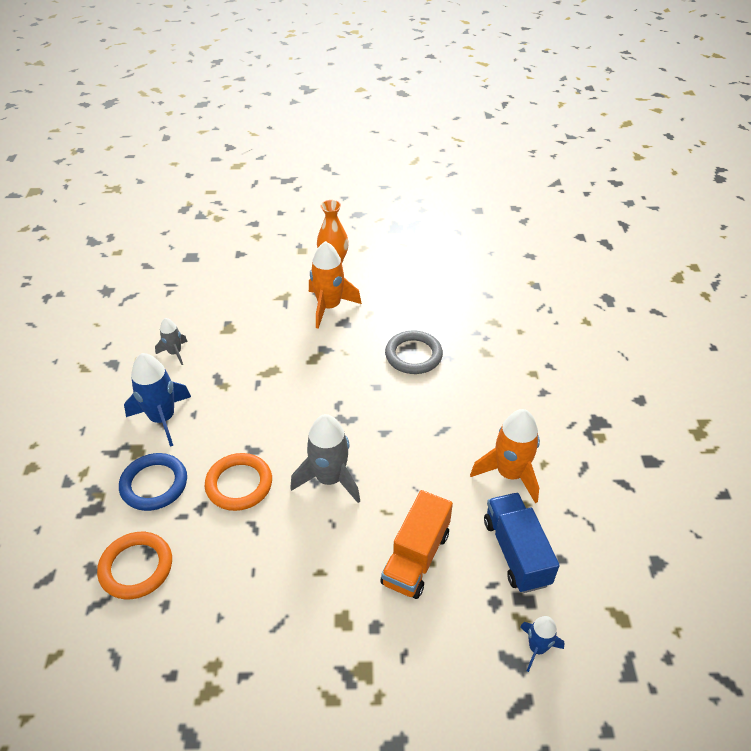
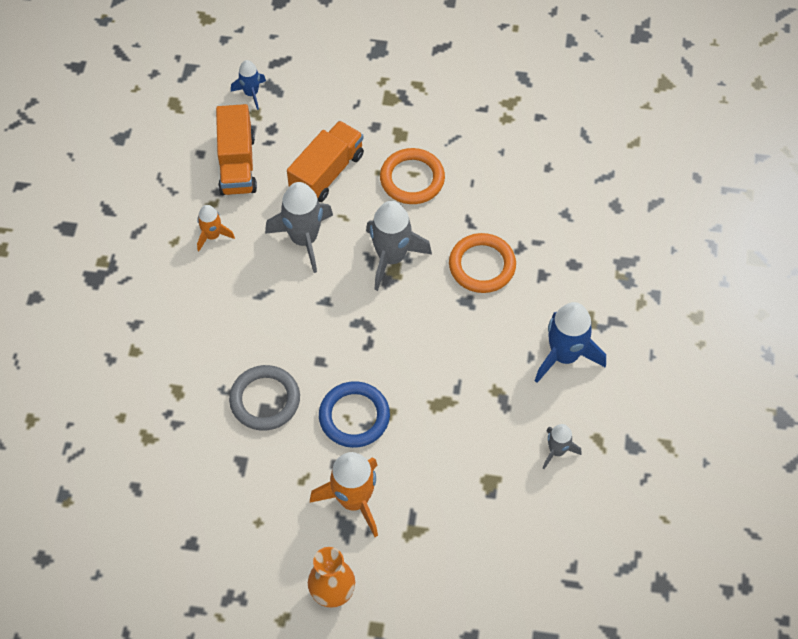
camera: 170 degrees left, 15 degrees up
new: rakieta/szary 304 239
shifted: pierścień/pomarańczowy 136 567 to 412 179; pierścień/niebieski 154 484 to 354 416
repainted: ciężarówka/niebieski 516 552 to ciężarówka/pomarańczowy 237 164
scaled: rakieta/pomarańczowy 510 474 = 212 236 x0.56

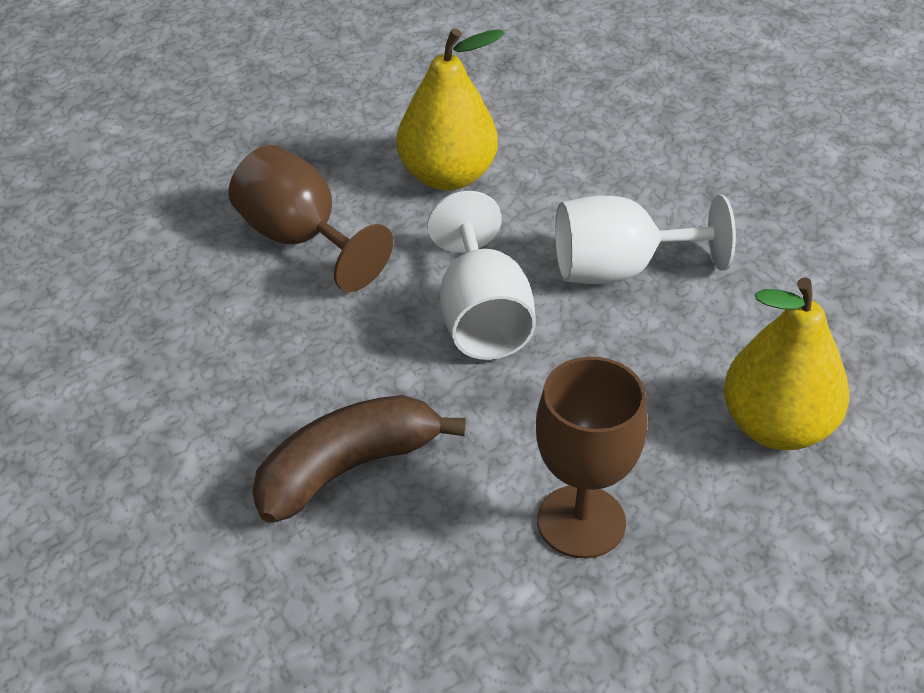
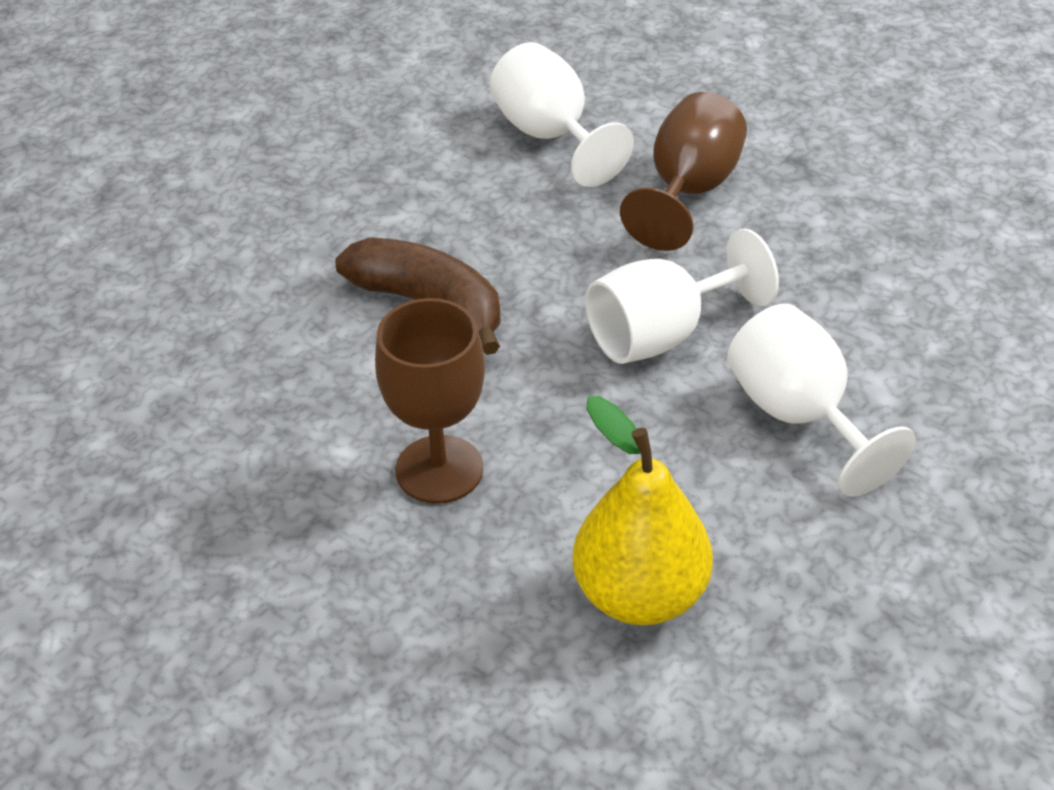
camera: 70 degrees right, 0 degrees up
gone: gruszka/żółty 447 176
new: kielich/biały 550 136

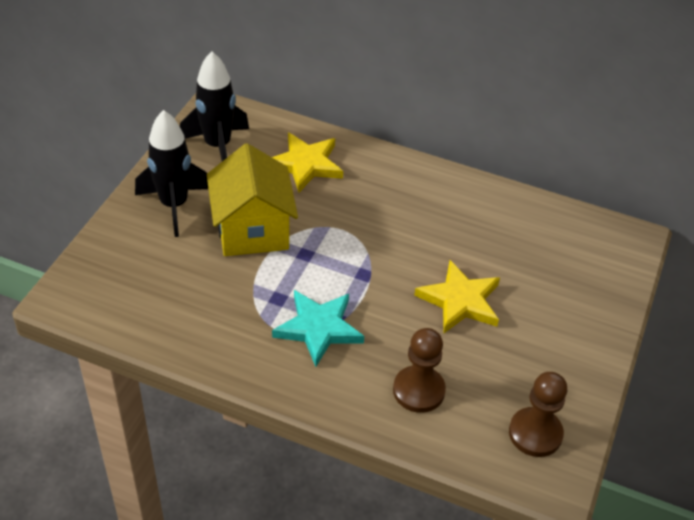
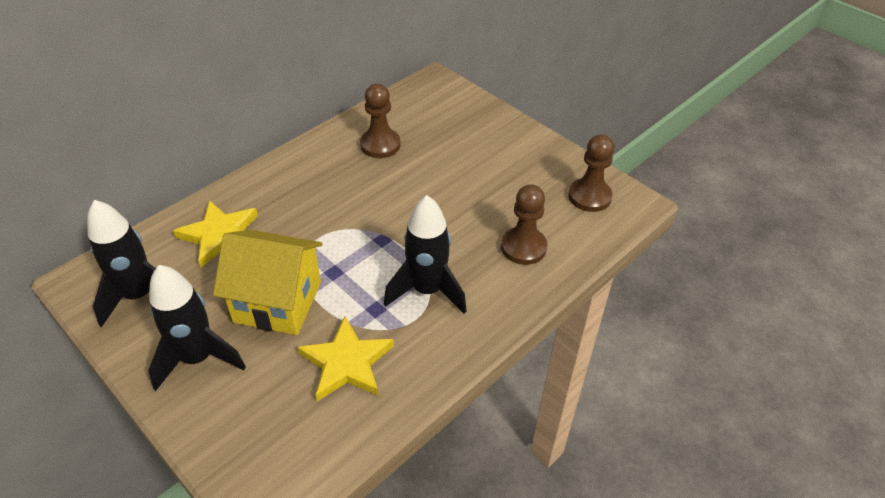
camera: 65 degrees left, 0 degrees up
new: pionek/brązowy 380 145
shifted: gwiazda/żółty 460 300 to 346 363
swapped: gwiazda/turkusowy 318 328 to rakieta/czarny 427 290

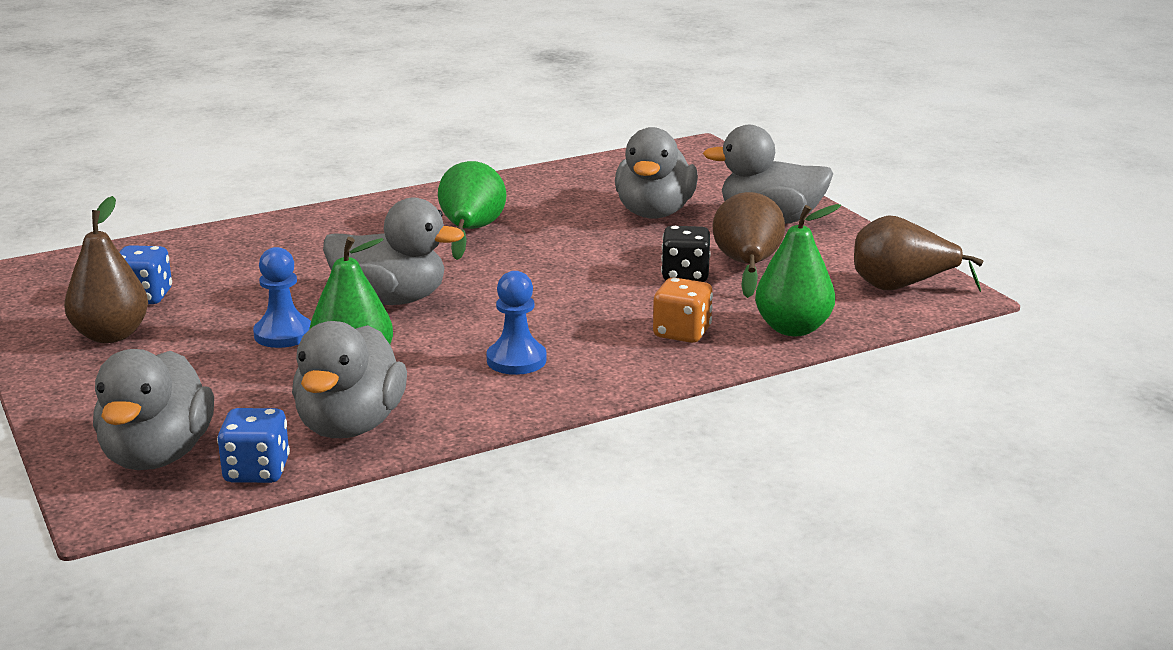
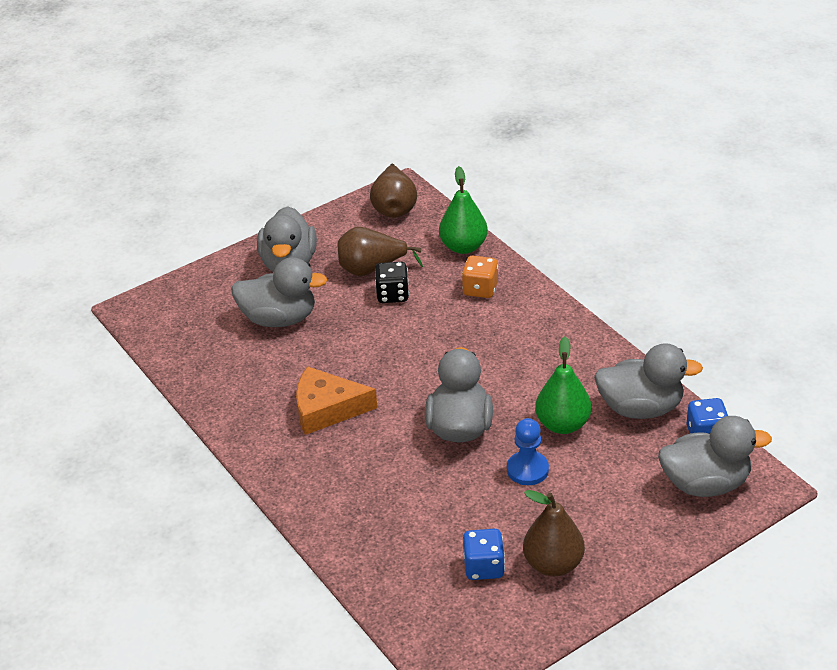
camera: 95 degrees left, 15 degrees up
gone: pionek/niebieski 516 360
swapped: gruszka/zielony 471 231 to ser/pomarańczowy 327 409

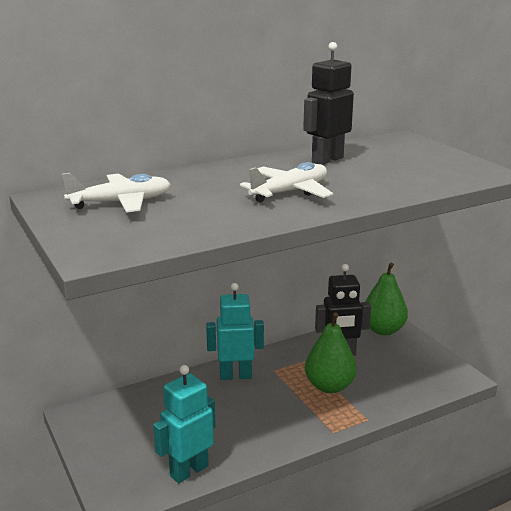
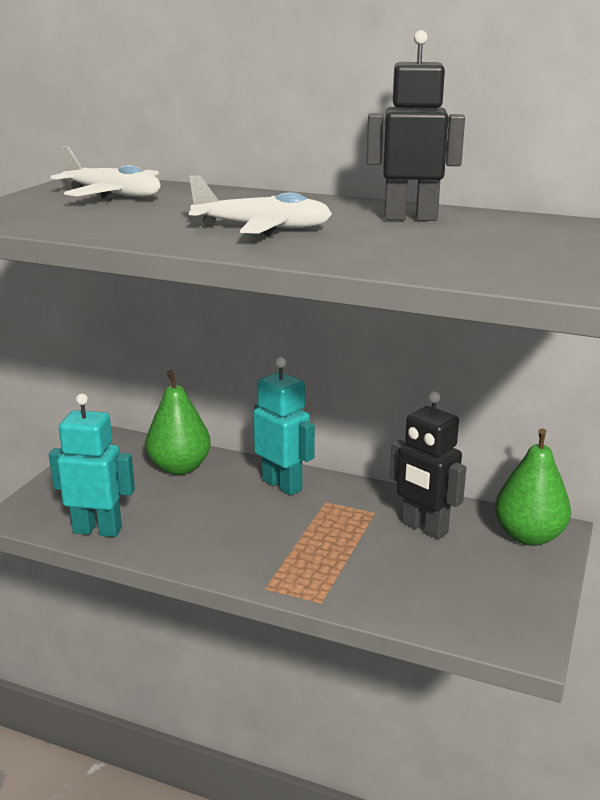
camera: 50 degrees right, 0 degrees up
shifted: gruszka/zielony 329 386 to 179 467

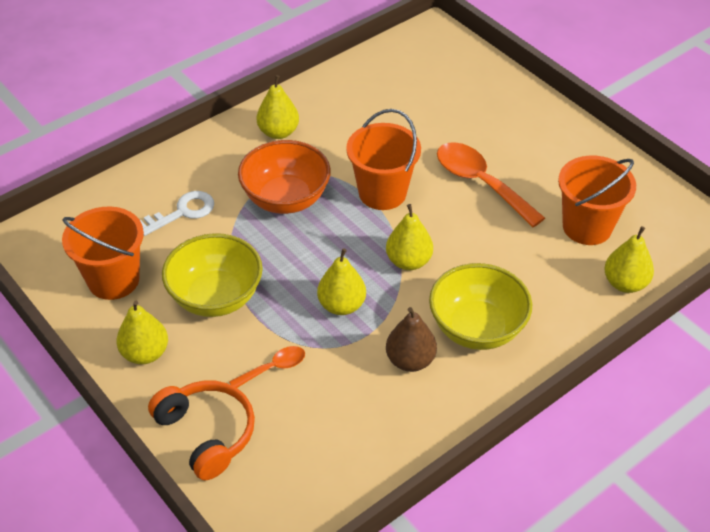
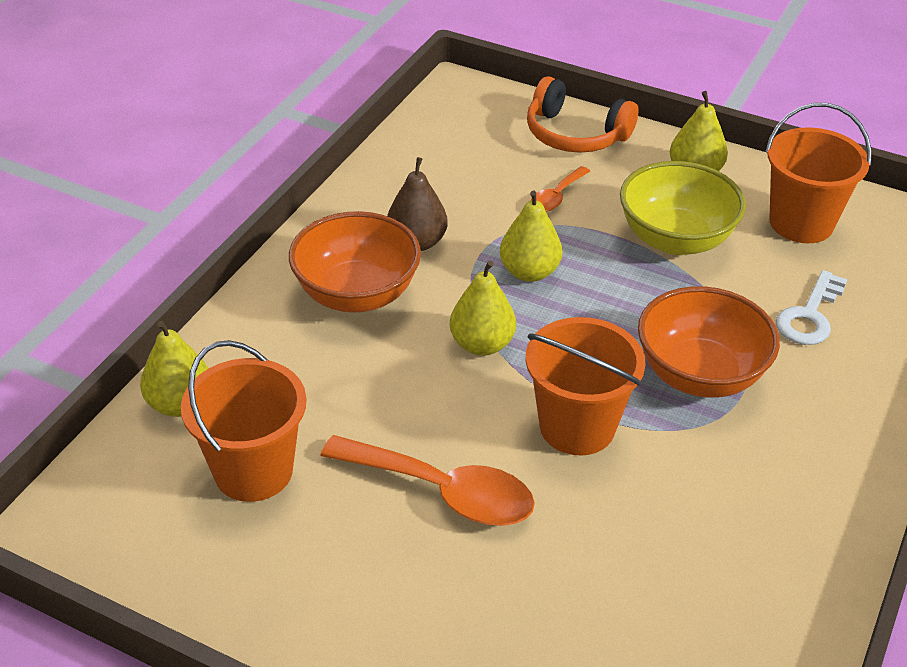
camera: 155 degrees right, 5 degrees down
gone: gruszka/żółty 278 132
repainted: miska/żółty 477 328 to miska/pomarańczowy 357 294

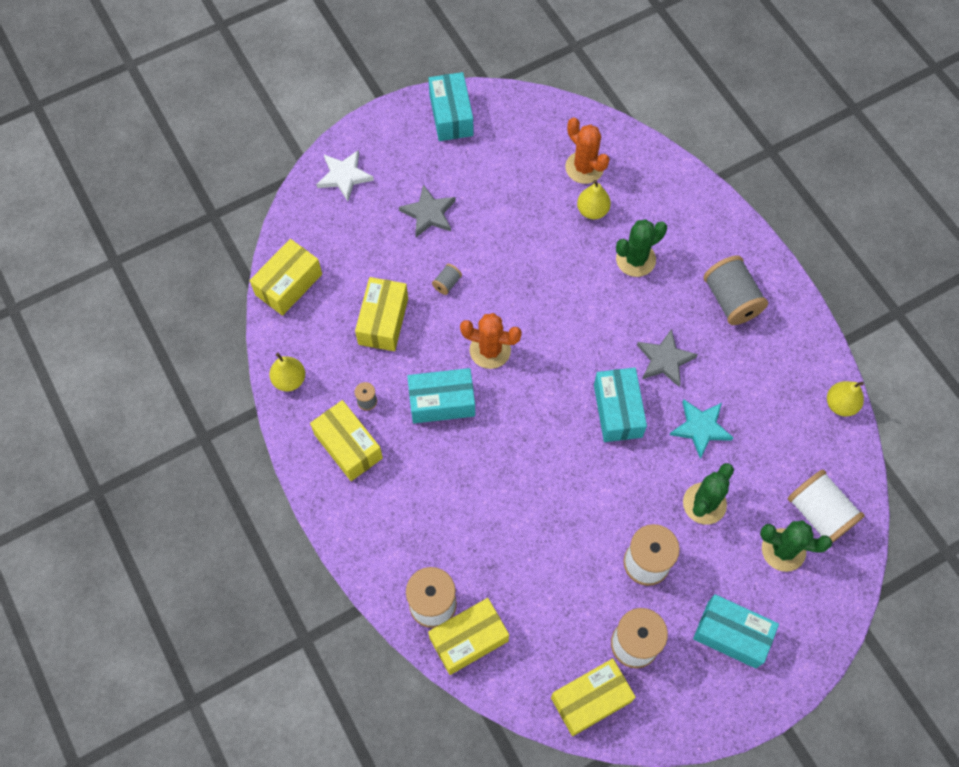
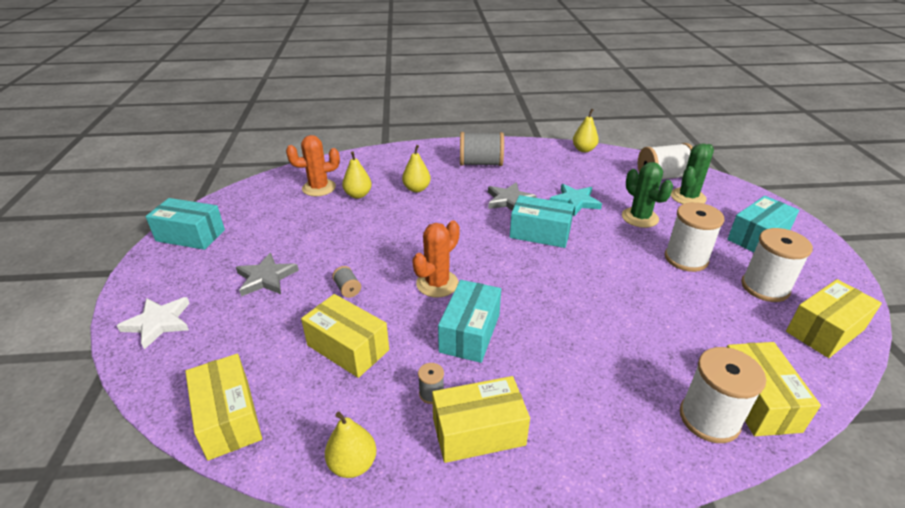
camera: 65 degrees left, 30 degrees down
swapped: kaktus/zielony 635 259 to gruszka/żółty 416 189
rotated: pudełko/żółty 590 699 = 825 330 60 degrees clockwise

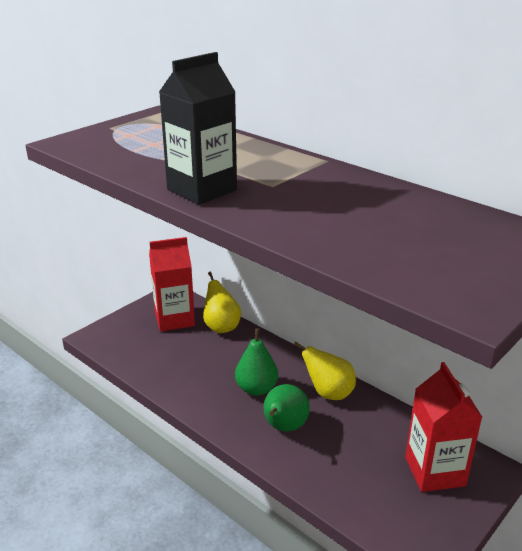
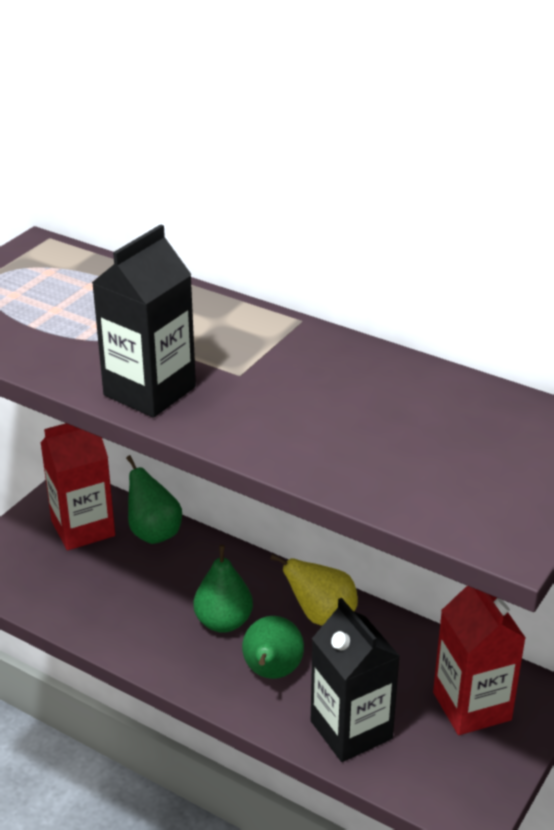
camera: 10 degrees left, 5 degrees up
new: karton mleka/czarny 351 730
repainted: gruszka/żółty 221 327 to gruszka/zielony 154 533

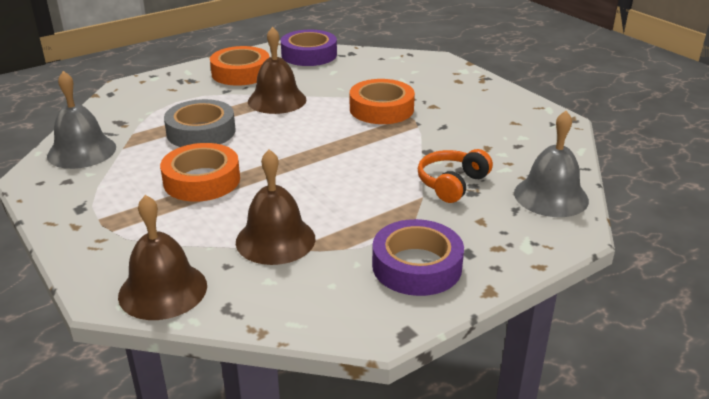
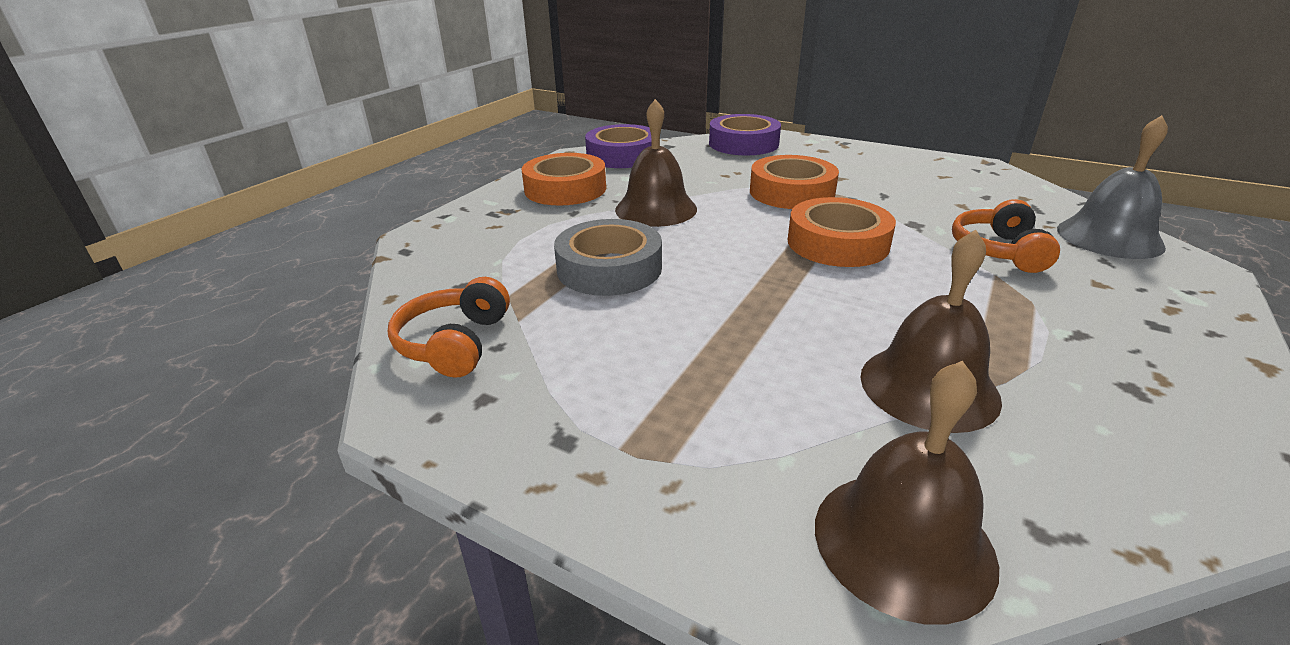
camera: 25 degrees left, 0 degrees up
shifted: taśma klejąca/pomarańczowy 202 180 to 837 243; taśma klejąca/fioletowy 416 266 to 743 144
swapped: dzwonek/szary 82 151 to słuchawki/pomarańczowy 455 343

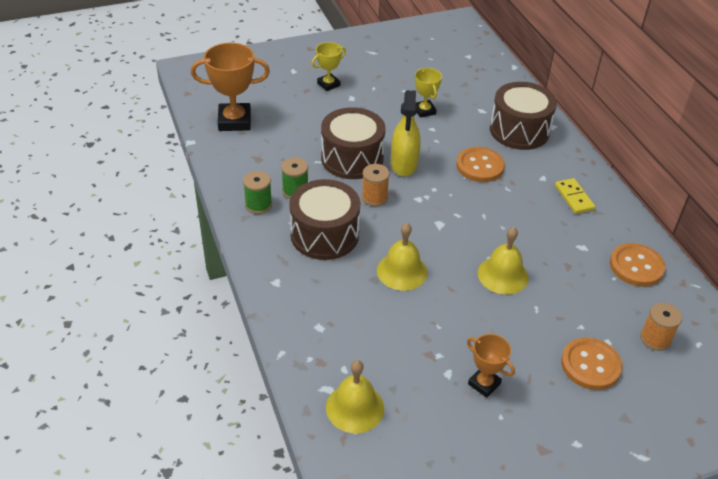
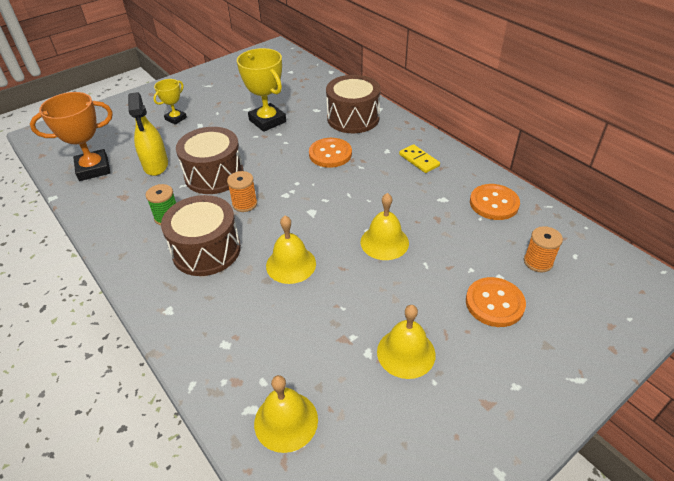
camera: 15 degrees left, 0 degrees up
gone: szpulka/zielony 258 205
shifted: spryskiwacz/żółty 404 164 to 156 165
swapped: puchar/pomarańczowy 484 384 to dzwonek/żółty 406 353
scaled: puchar/żółty 424 111 = 267 121 x1.75

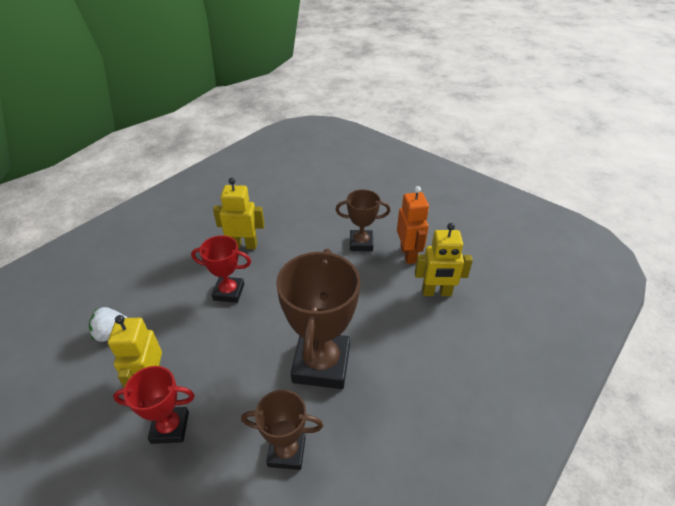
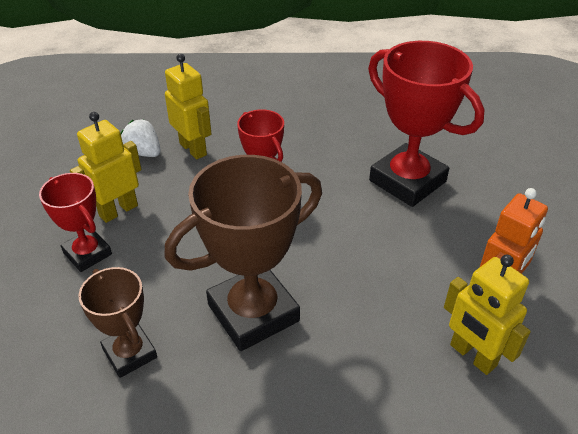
camera: 50 degrees right, 0 degrees up
gone: puchar/brązowy 361 243
new: puchar/czerwony 407 181
shifted: robot/żółty 244 245 to 193 149

